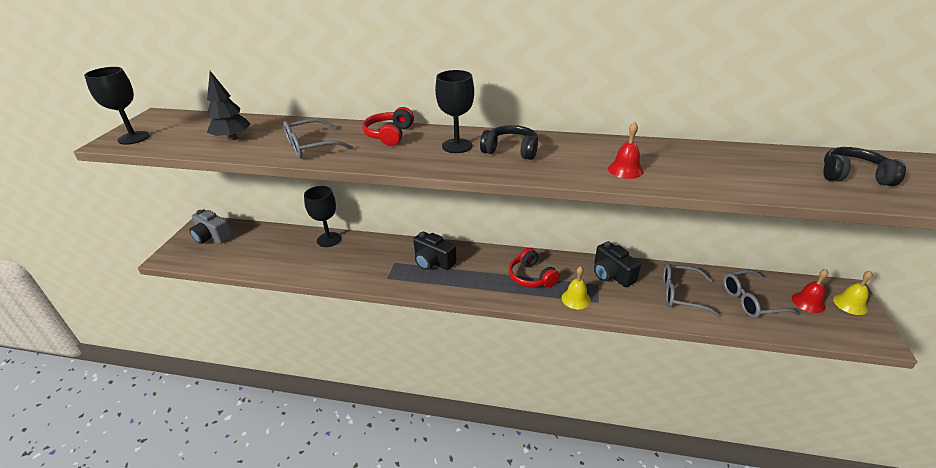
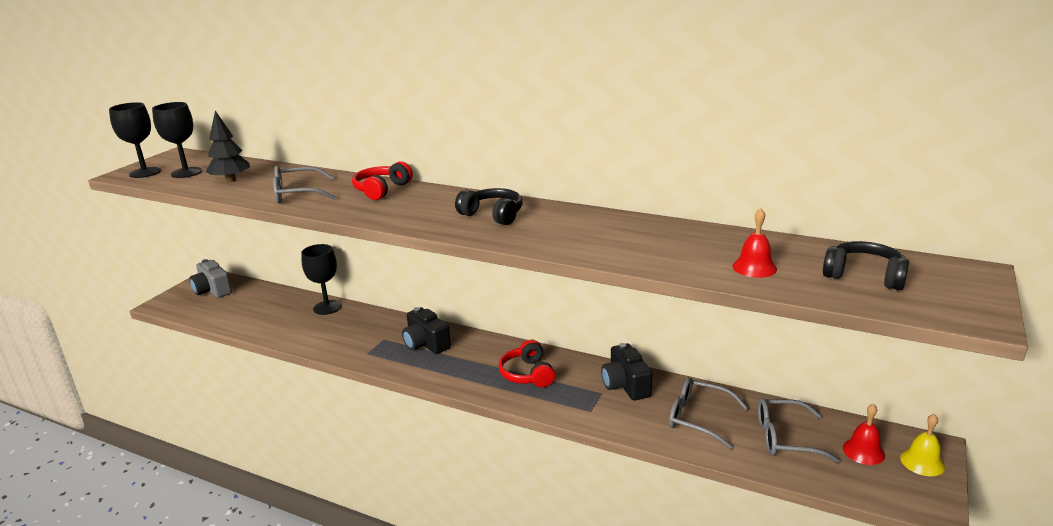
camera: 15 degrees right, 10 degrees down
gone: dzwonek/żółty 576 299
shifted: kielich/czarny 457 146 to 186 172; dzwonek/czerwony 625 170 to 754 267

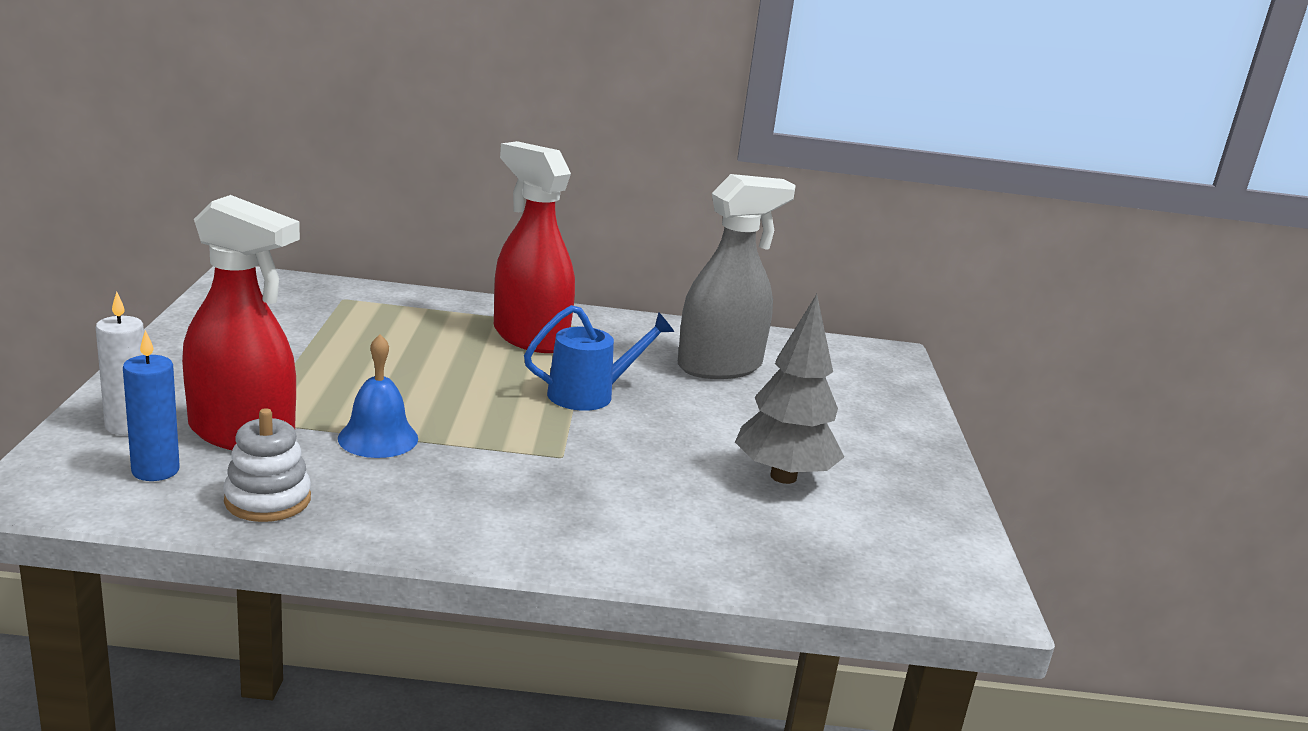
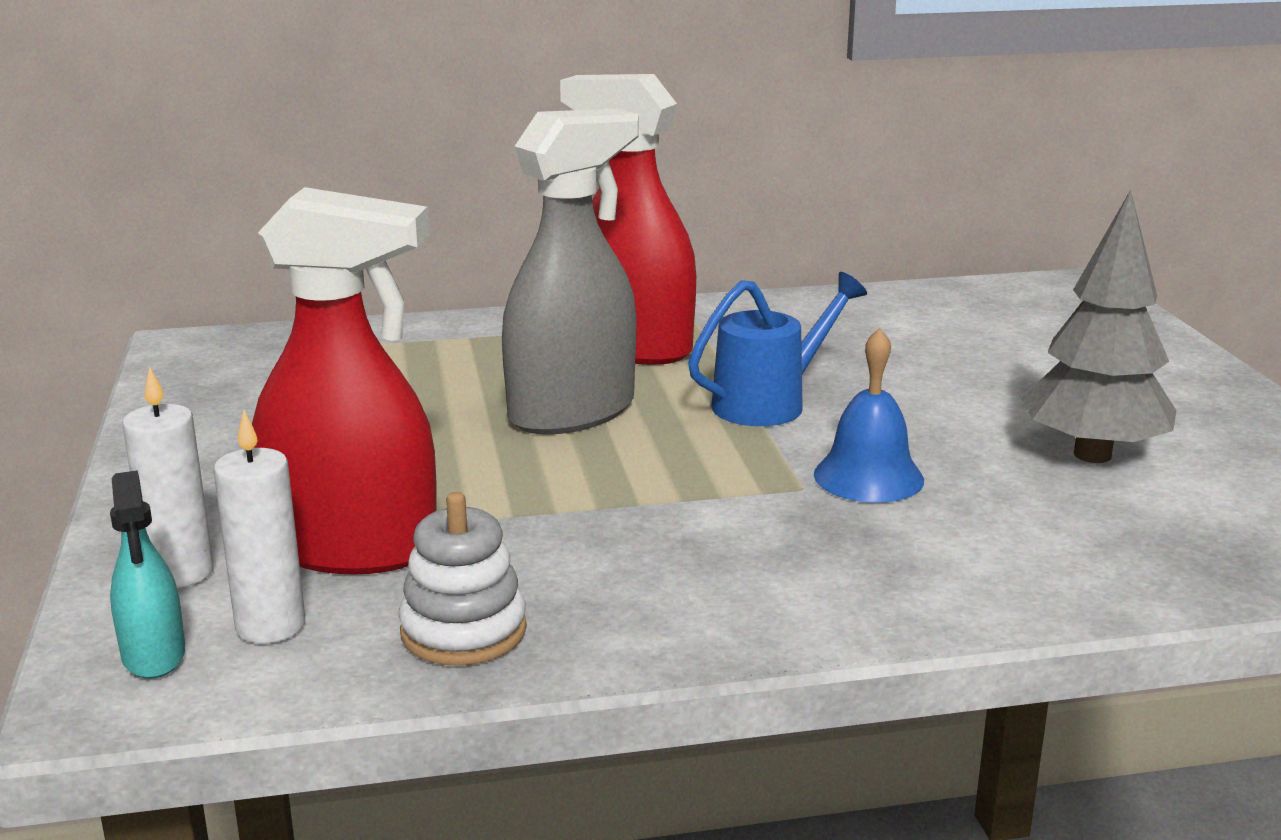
camera: 10 degrees left, 0 degrees up
new: spryskiwacz/turkusowy 154 656
shifted: dzwonek/niebieski 378 438 to 868 477; spryskiwacz/szary 720 366 to 572 412
repainted: świeca/niebieski 155 470 to świeca/biały 270 626

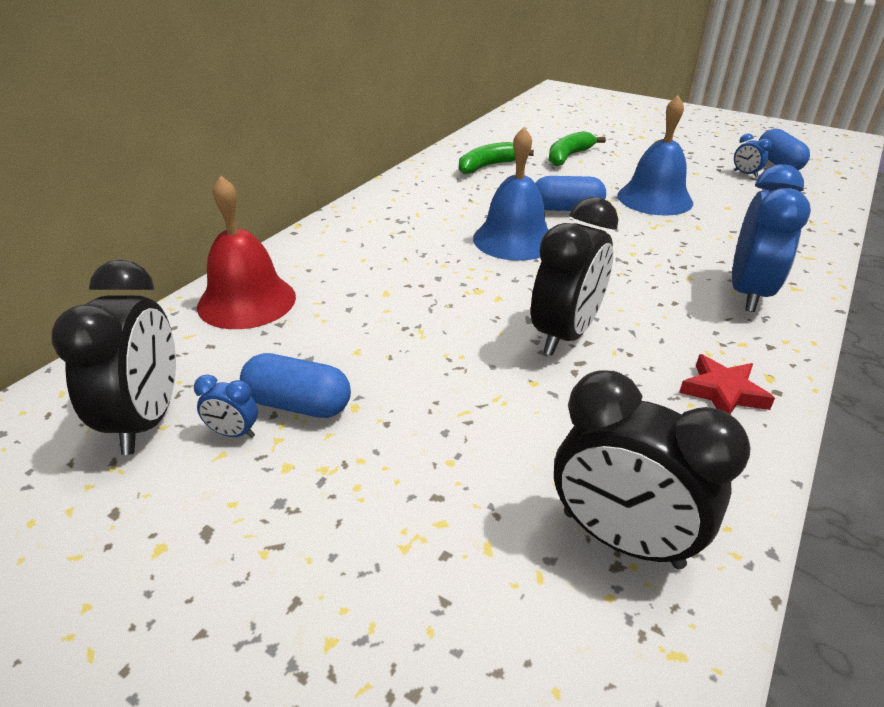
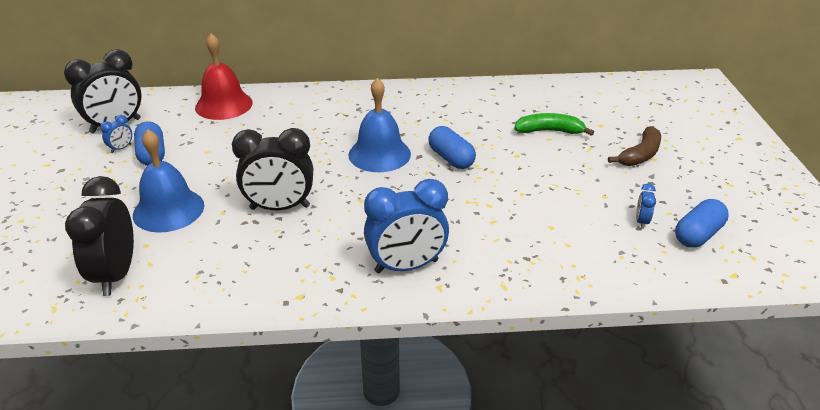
camera: 55 degrees right, 0 degrees up
gone: banan/zielony 488 166; gwiazda/czerwony 723 392
new: banan/brązowy 640 155
shifted: dzwonek/niebieski 654 199 to 168 210
rotated: budzik/niebieski 233 433 = 121 148 120 degrees counterclockwise

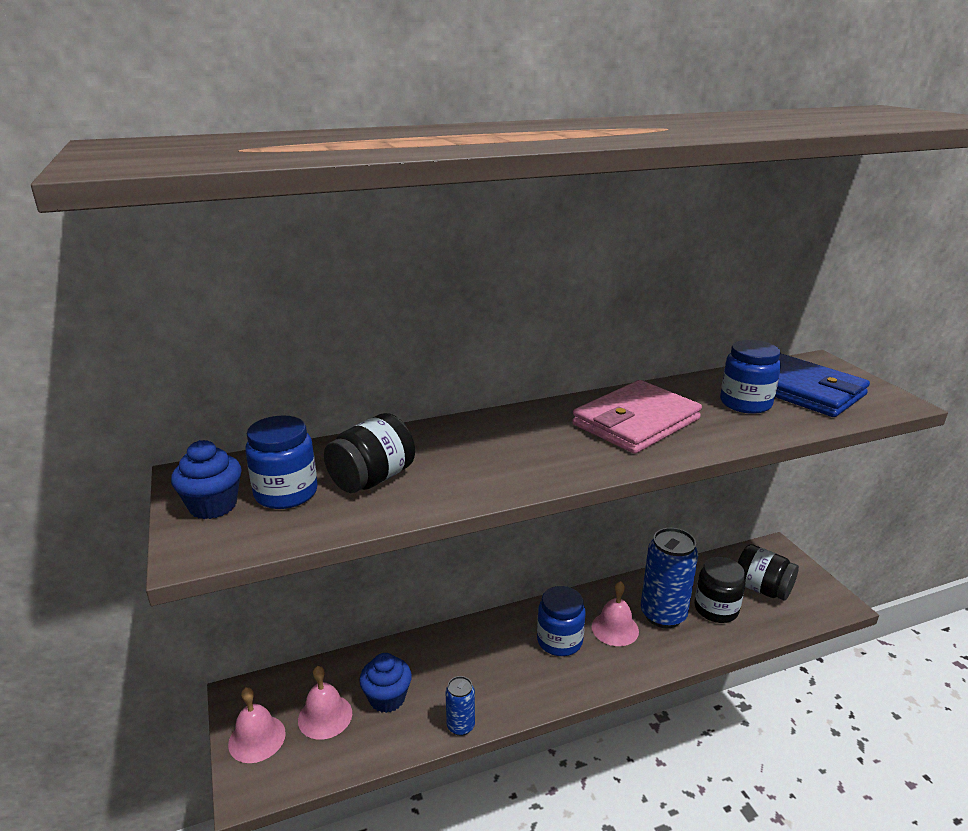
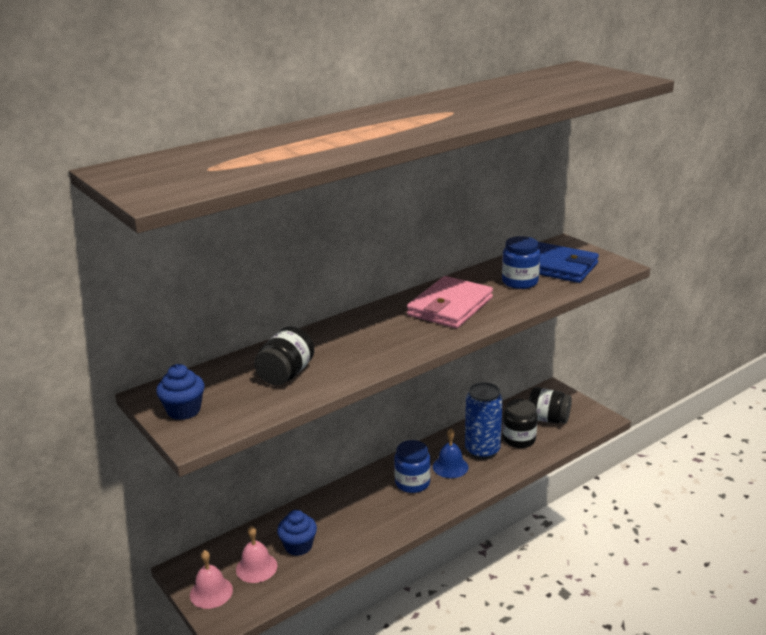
camera: 15 degrees left, 0 degrees up
gone: słoik/niebieski 286 493; puszka/niebieski 460 726
repainted: dzwonek/różowy 615 628 to dzwonek/niebieski 450 466

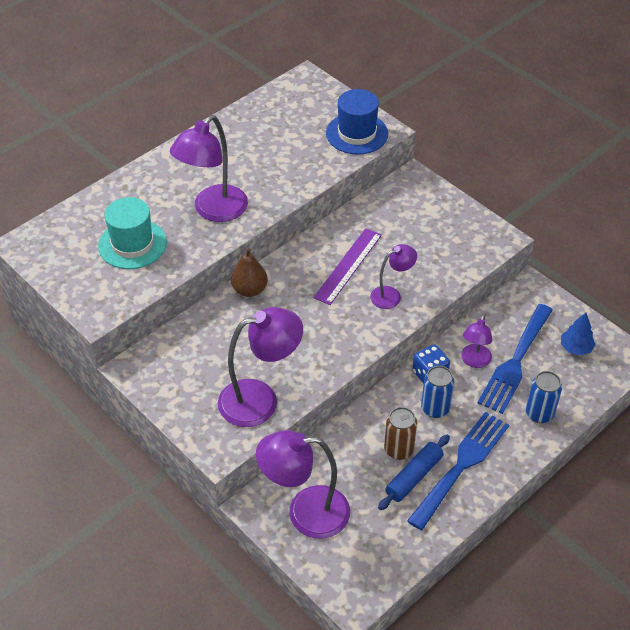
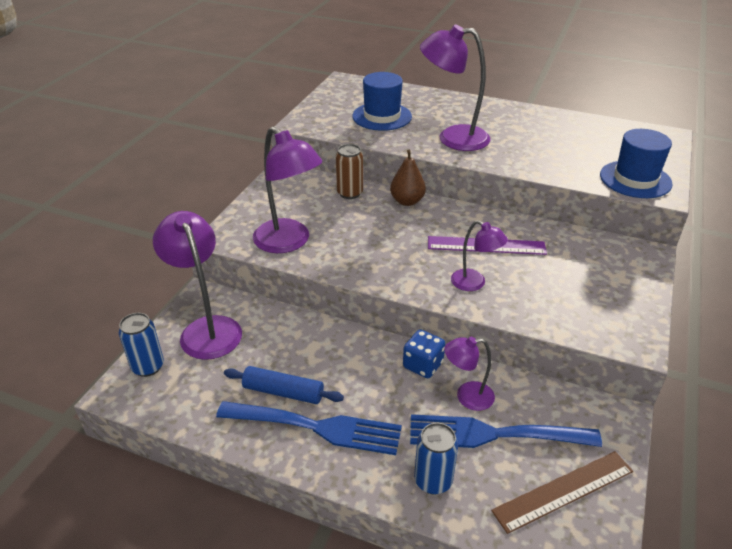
camera: 65 degrees right, 10 degrees down
shifted: puszka/brązowy 398 449 to 350 193; puszka/niebieski 435 408 to 148 367
swapped: drzewko/niebieski 575 348 to linijka/brązowy 563 491
repainted: kapelusz/turkusowy 132 244 to kapelusz/niebieski 382 116

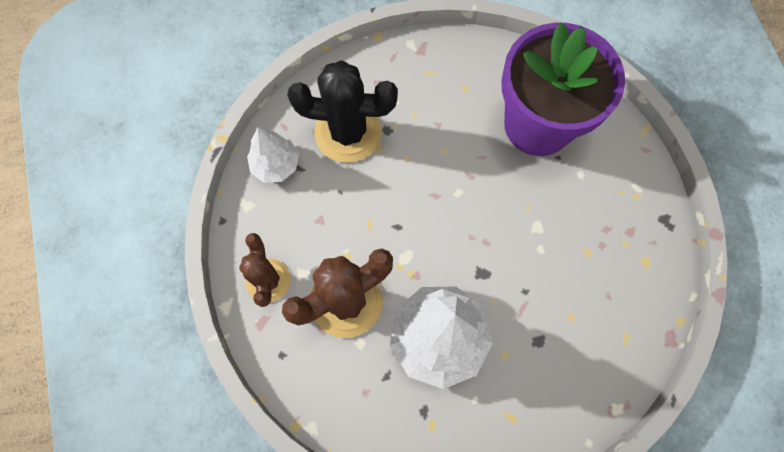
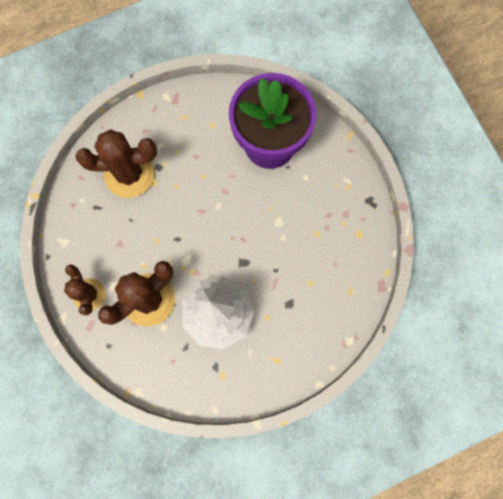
camera: 10 degrees left, 5 degrees up
gone: drzewko/biały 276 164
repainted: kaktus/czarny 348 132 to kaktus/brązowy 129 174

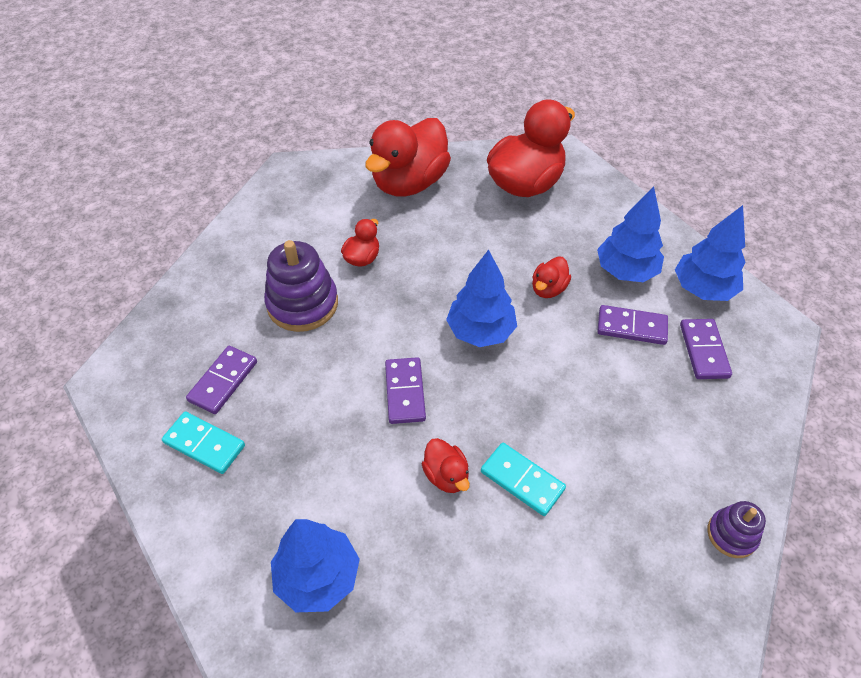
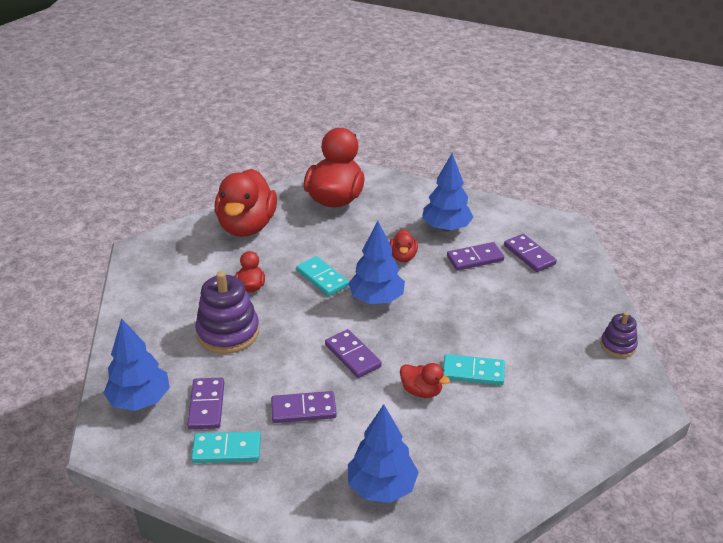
camera: 30 degrees left, 15 degrees down
new: kostka domina/fioletowy 303 409; kostka domina/turkusowy 322 278
shifted: drzewko/niebieski 703 289 to 140 400

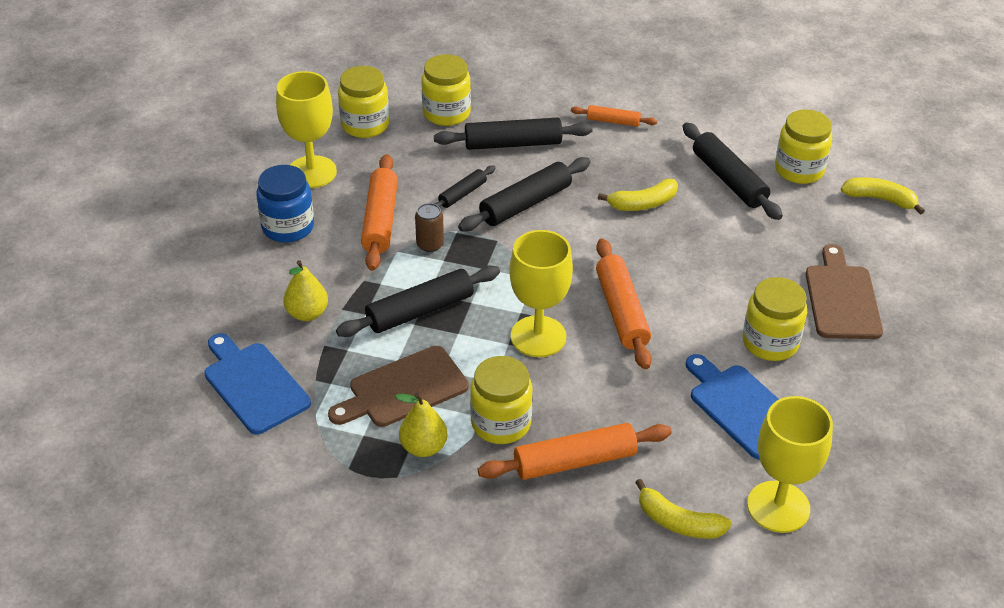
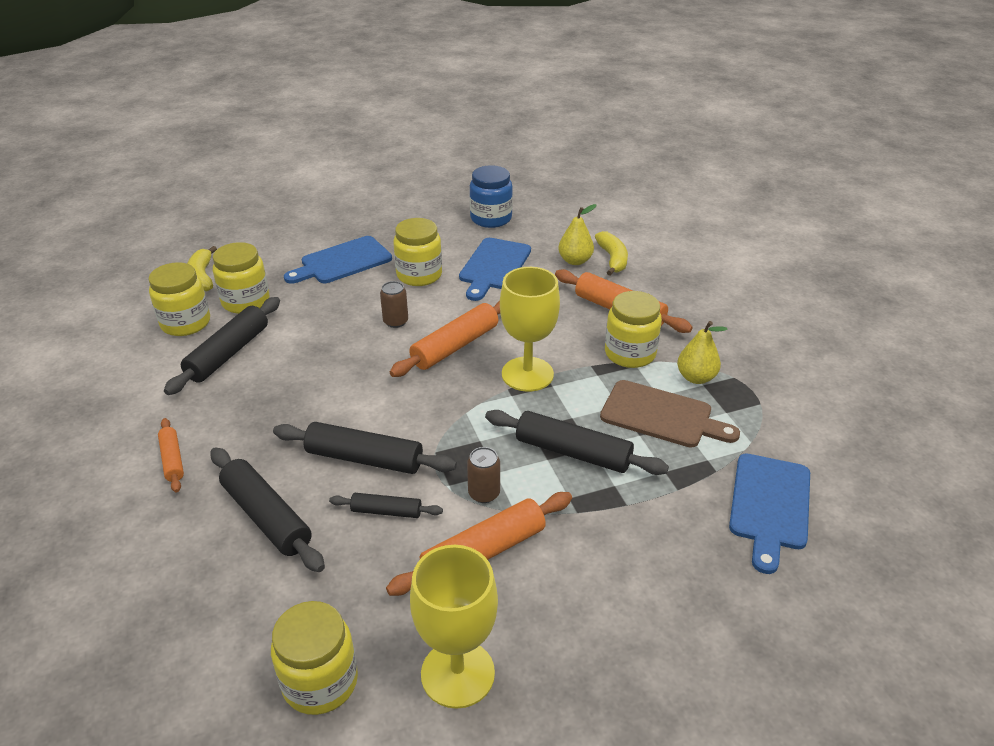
camera: 125 degrees left, 5 degrees down
gone: banan/żółty 643 203; kielich/żółty 778 507
new: puszka/brązowy 395 321
shifted: słoik/niebieski 288 227 to 491 218; gruszka/żółty 307 313 to 575 261; słoik/żółty 446 113 to 245 301
repainted: deska do krojenia/brązowy 842 298 to deska do krojenia/niebieski 342 262

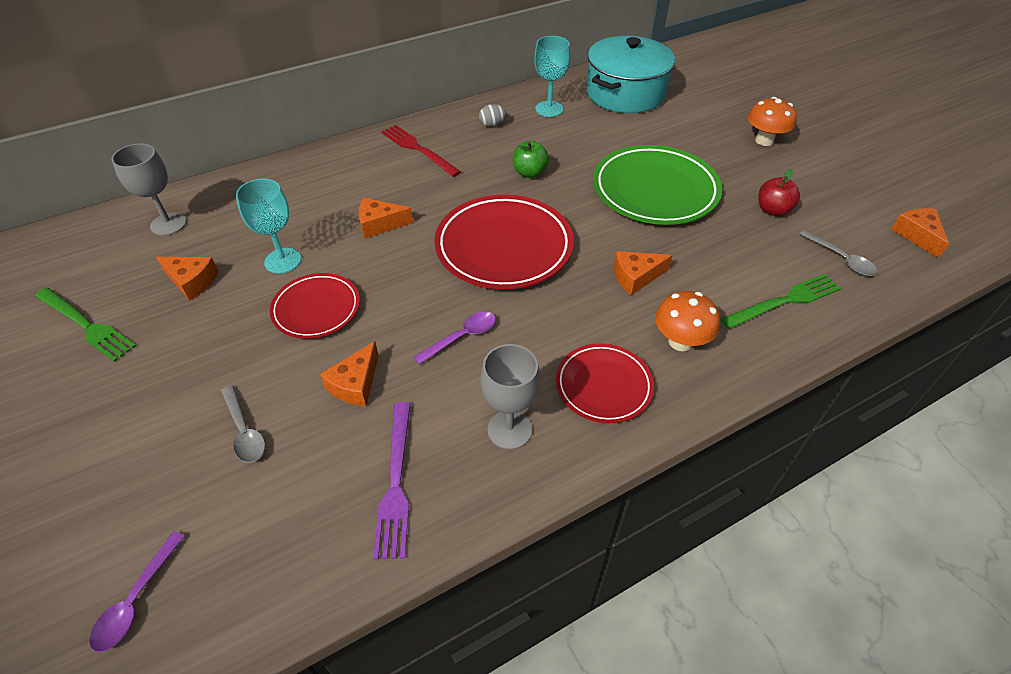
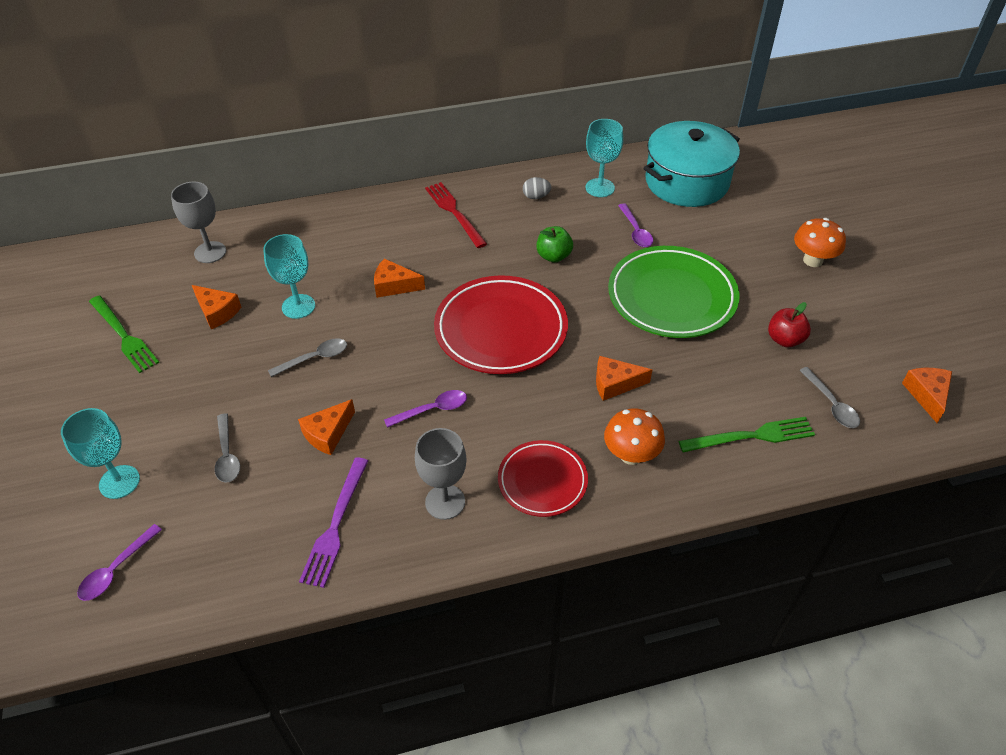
camera: 15 degrees right, 0 degrees up
new: kielich/turkusowy 119 482; łyżka/fioletowy 635 231
swapped: talerz/czerwony 316 309 to łyżka/szary 314 358

